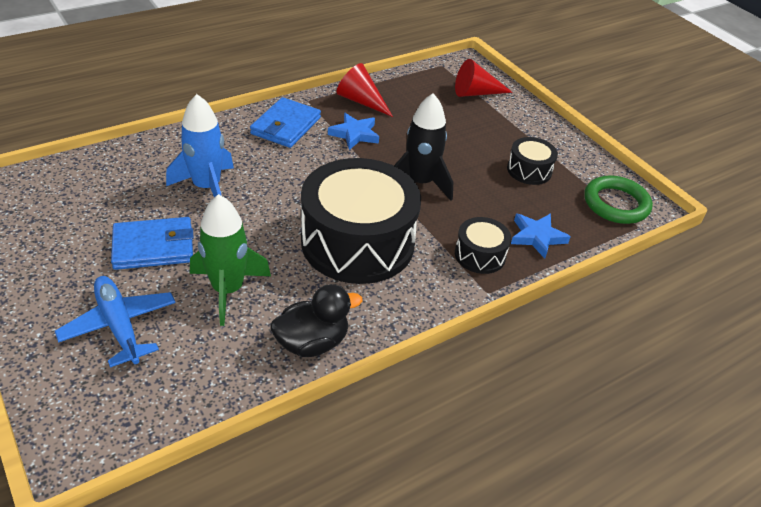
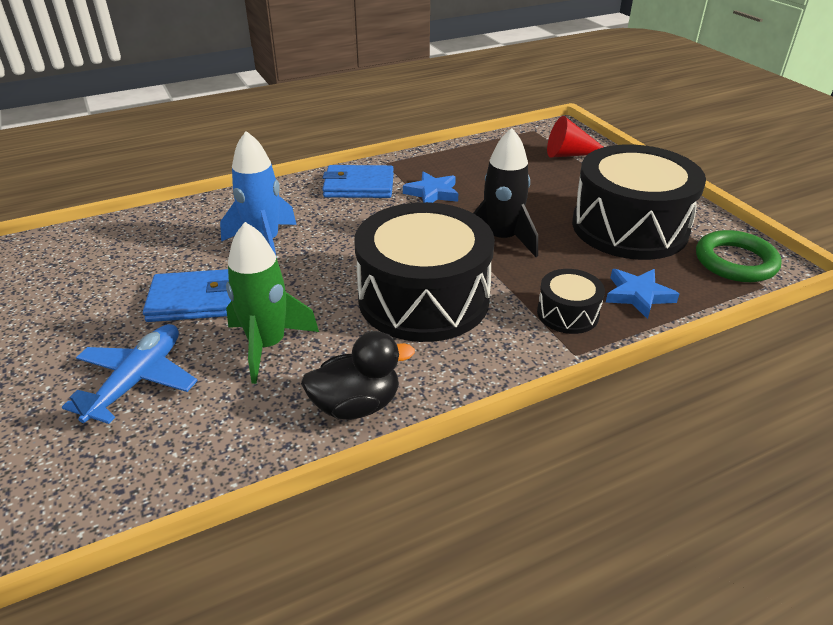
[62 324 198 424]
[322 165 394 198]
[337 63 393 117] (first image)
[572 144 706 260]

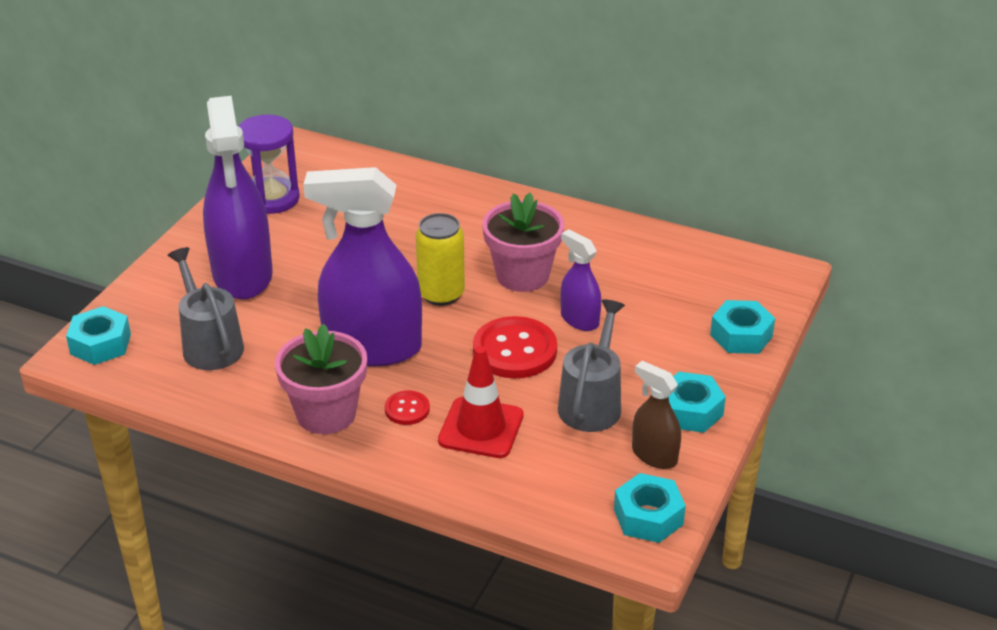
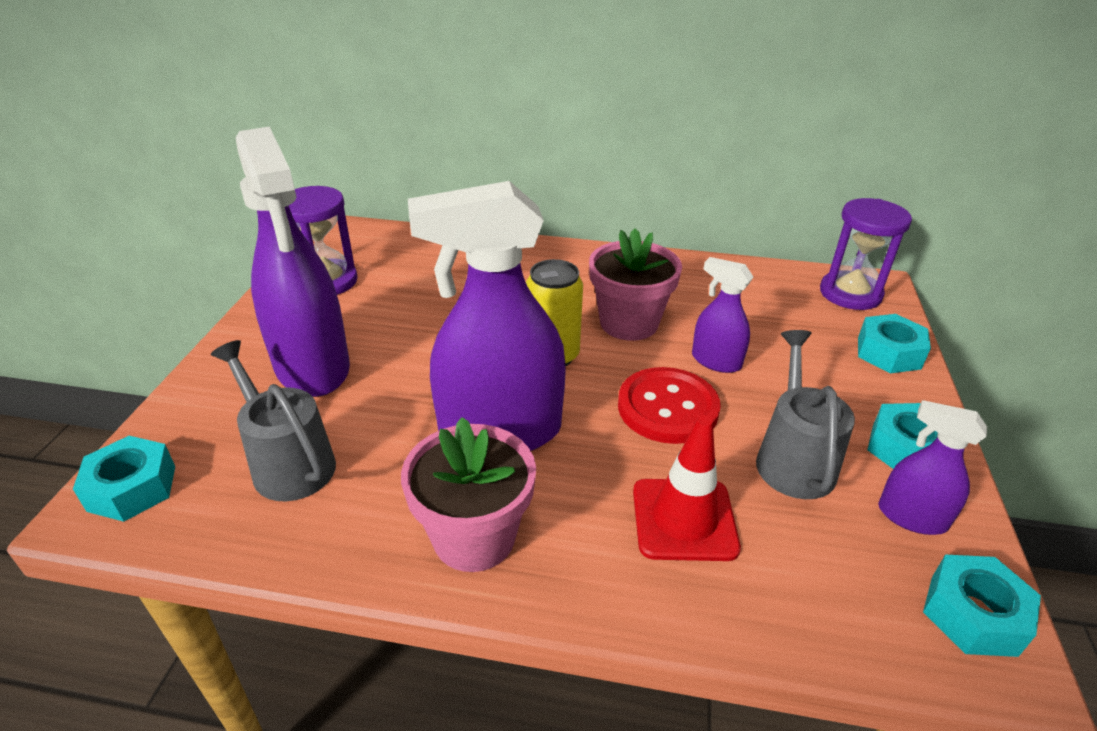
[385 390 430 425] (first image)
[878 400 987 535]
[820 198 912 310]

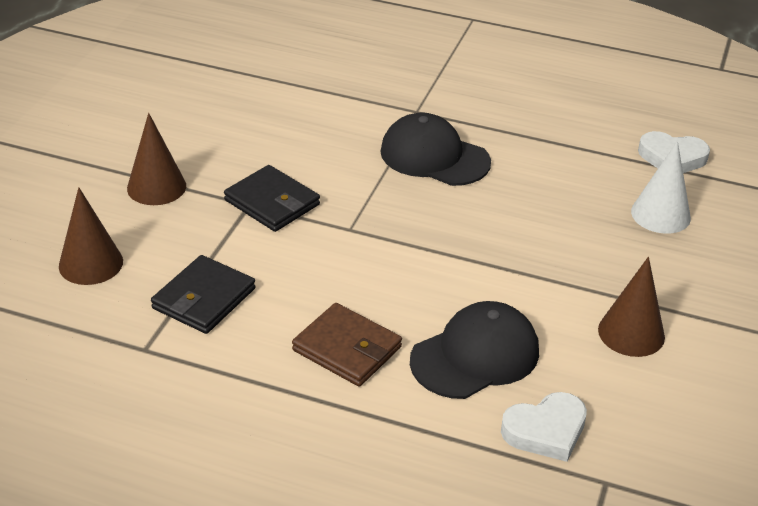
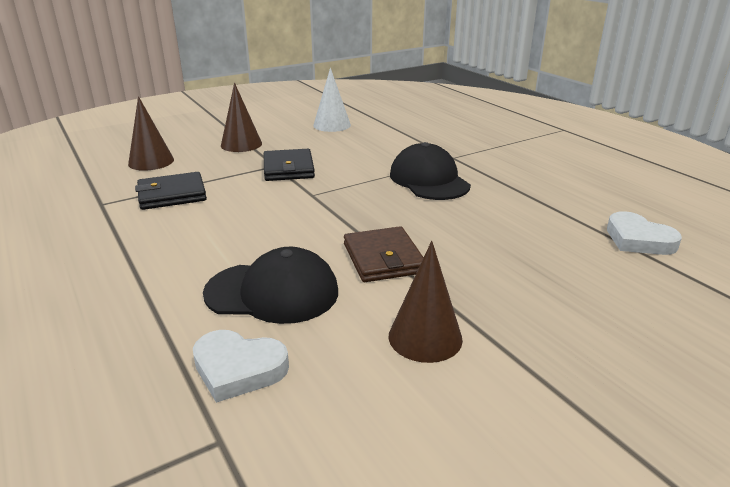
[344 226 424 282]
[313 68 351 132]

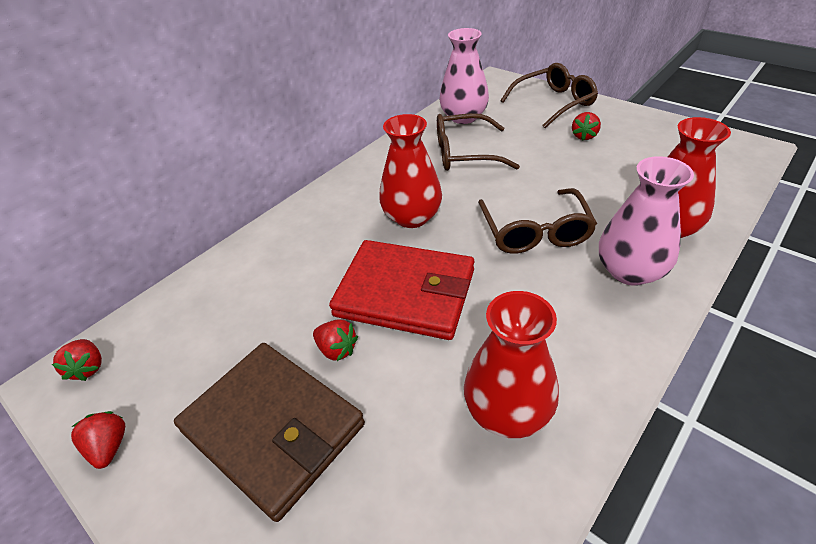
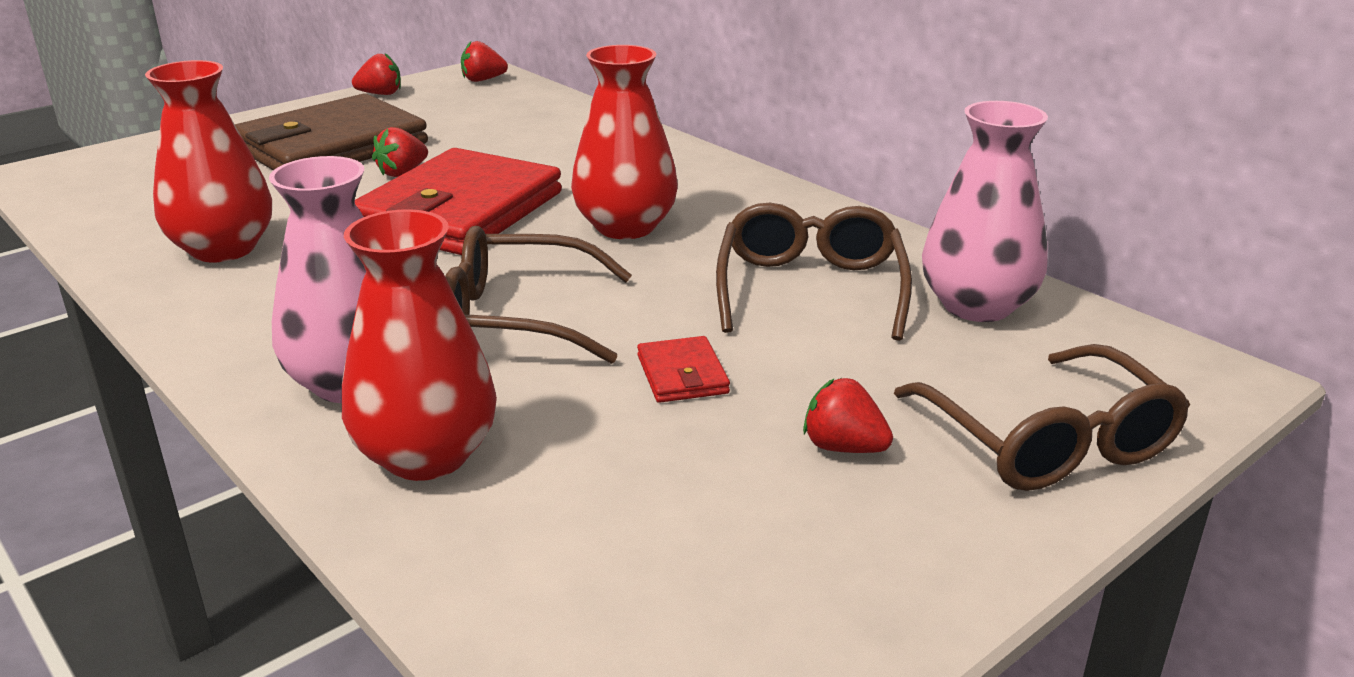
[637 336 730 403]

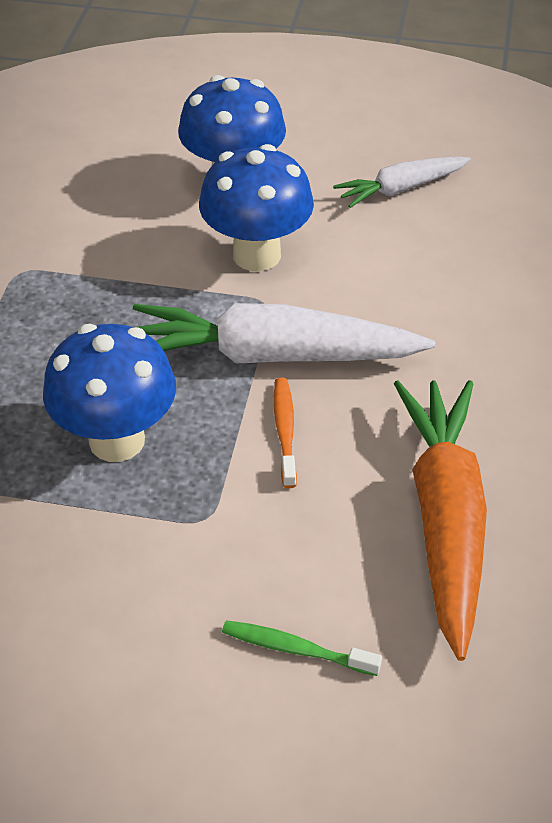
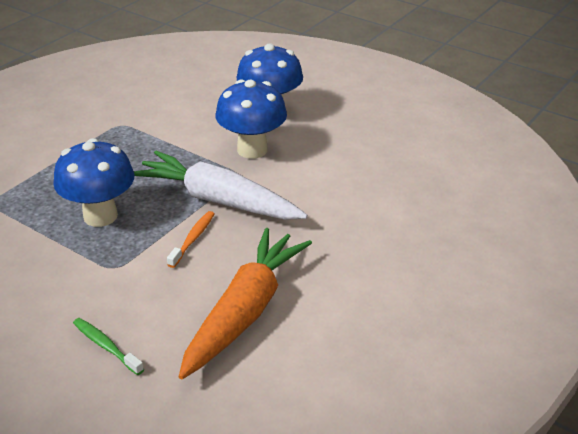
[333 156 471 208] (first image)

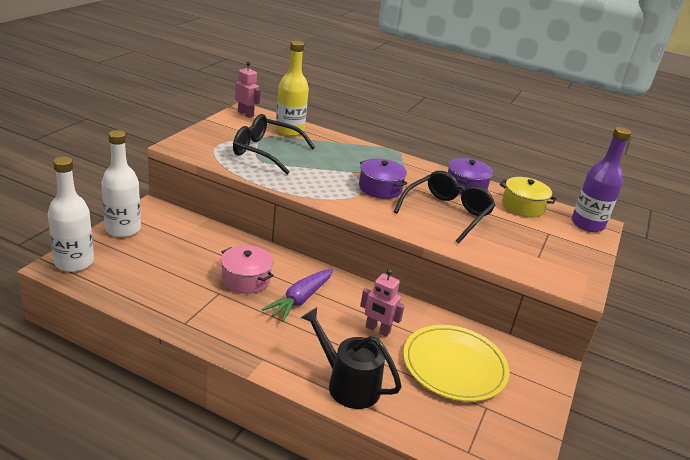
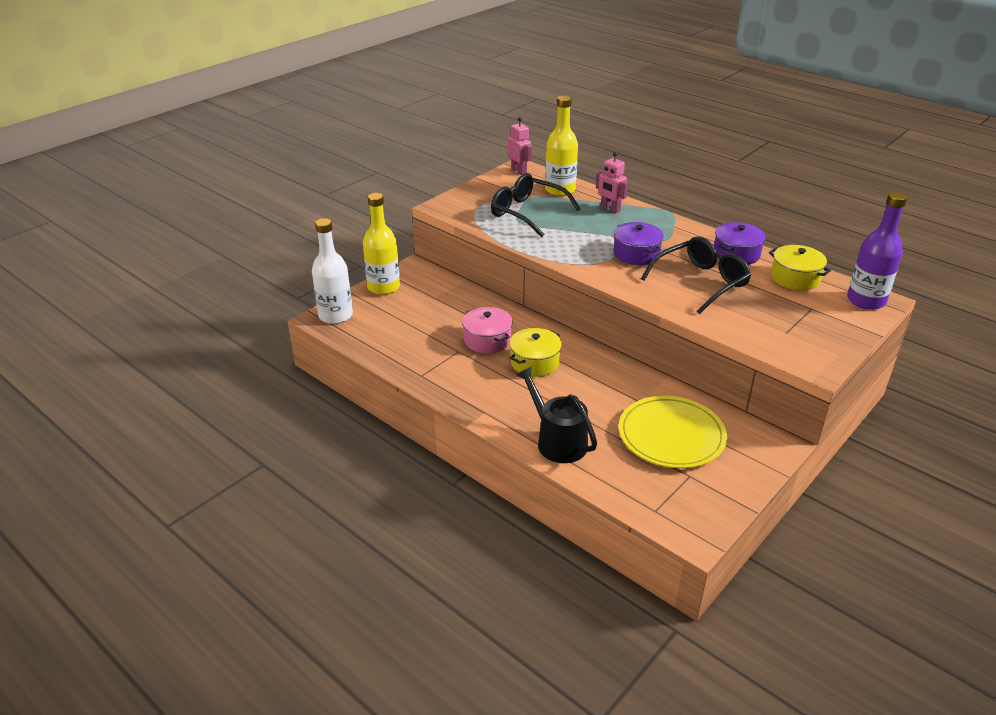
[363 193 400 295]
[509 328 562 377]
[596 152 628 214]

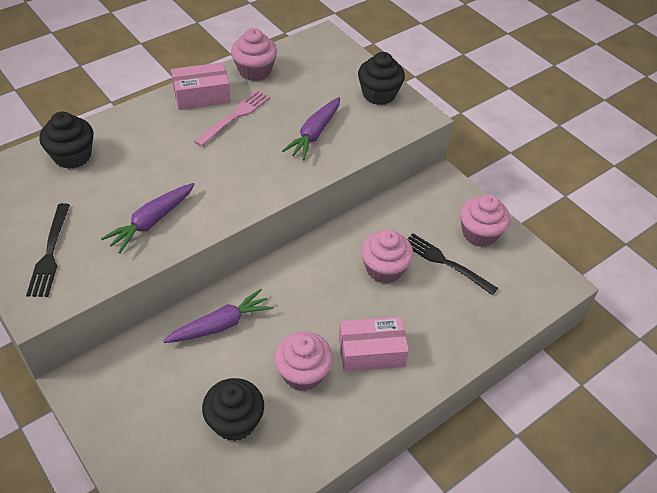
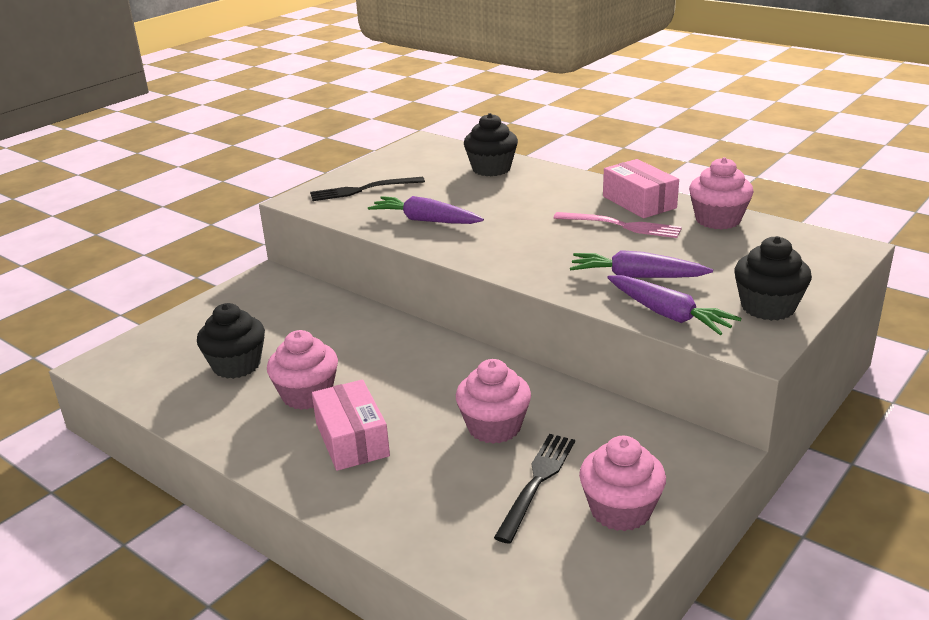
[607 275 741 335]

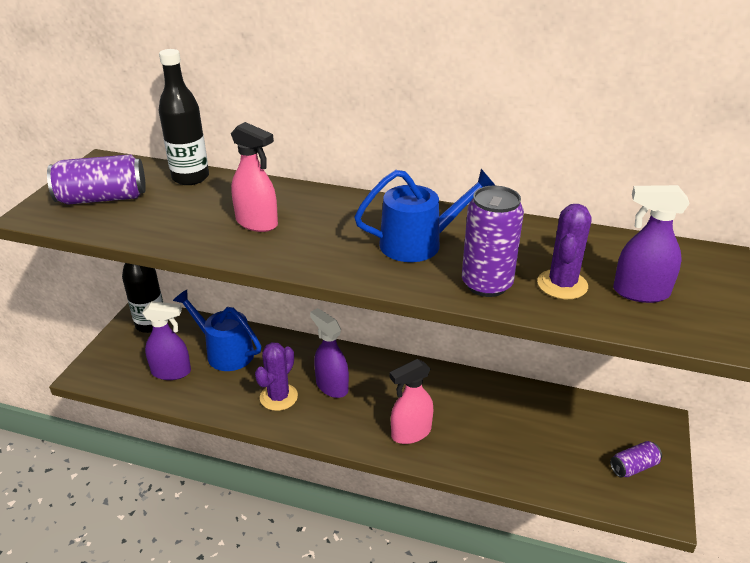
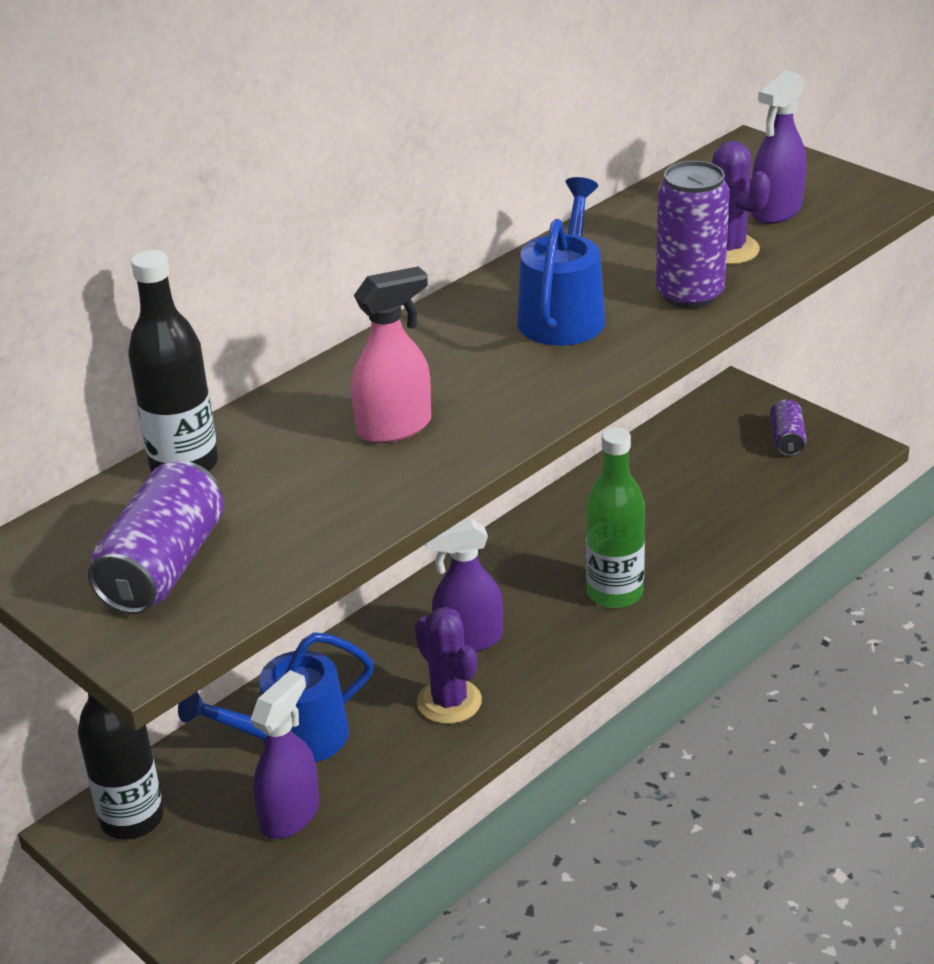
[586 427 645 608]

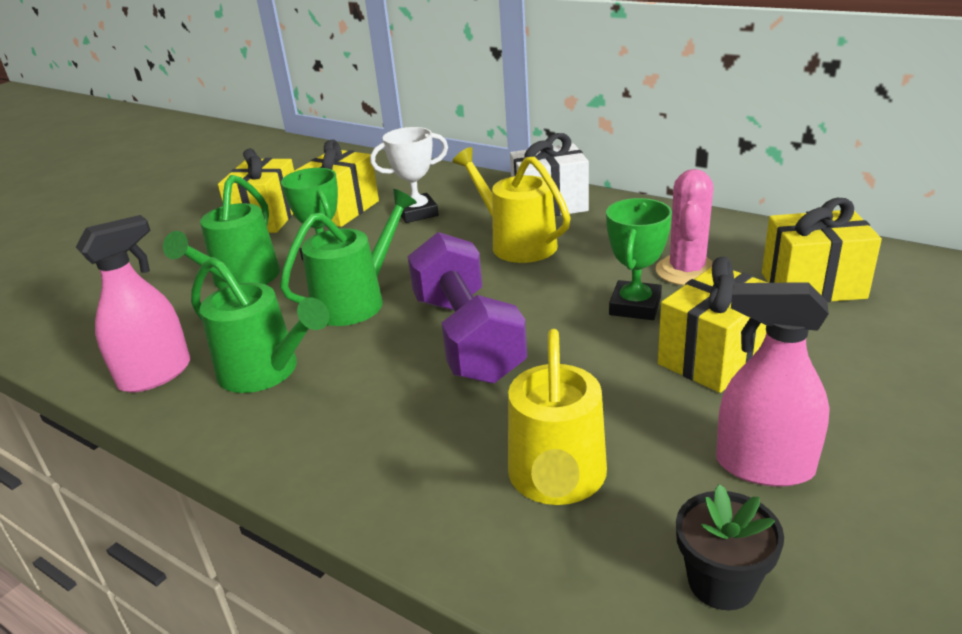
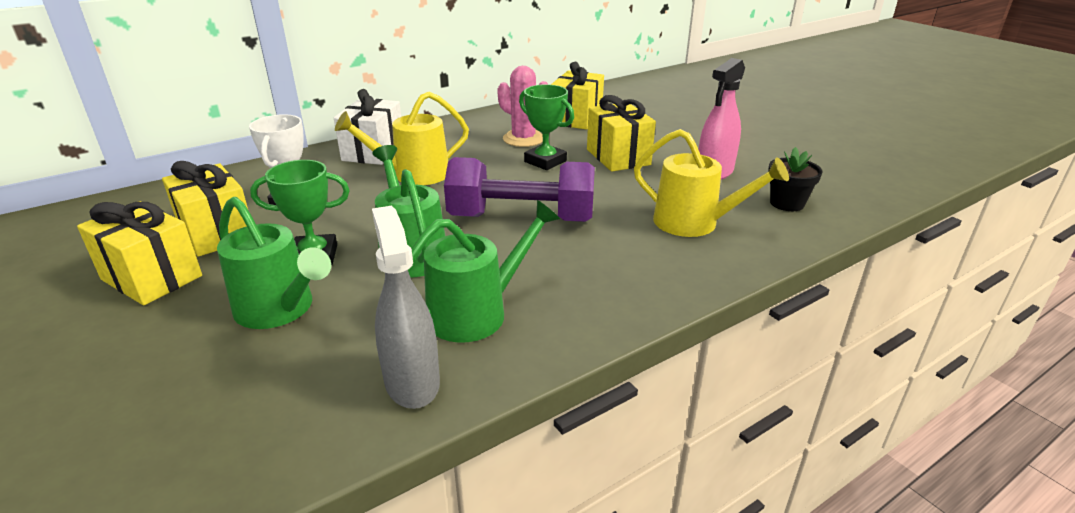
[372 206 440 409]

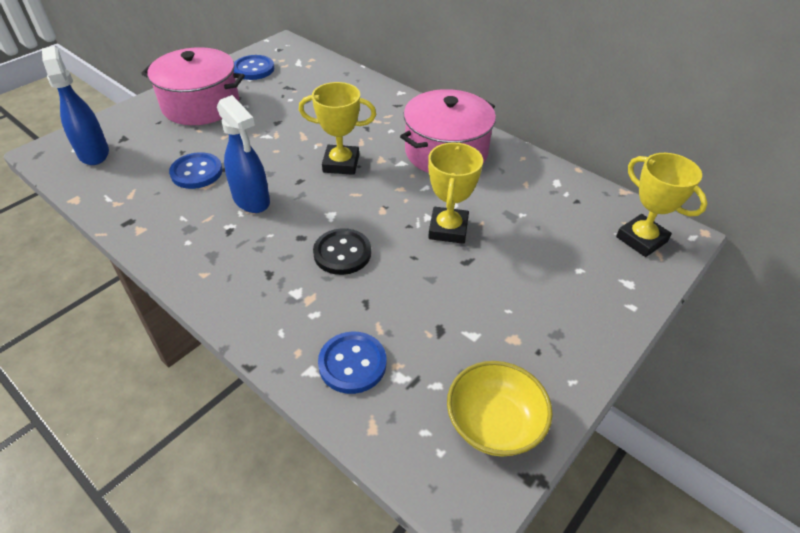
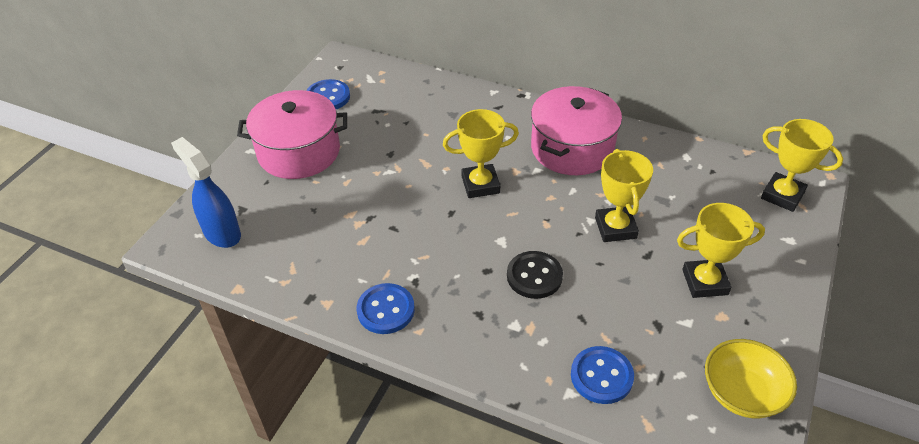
[357 283 415 334]
[217 95 270 213] (first image)
[677 203 765 298]

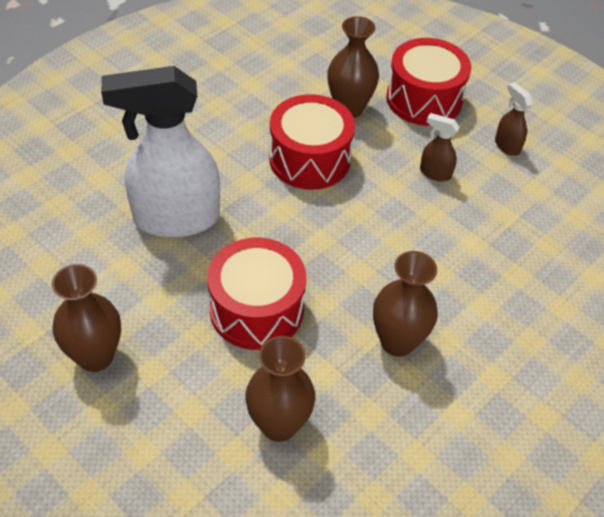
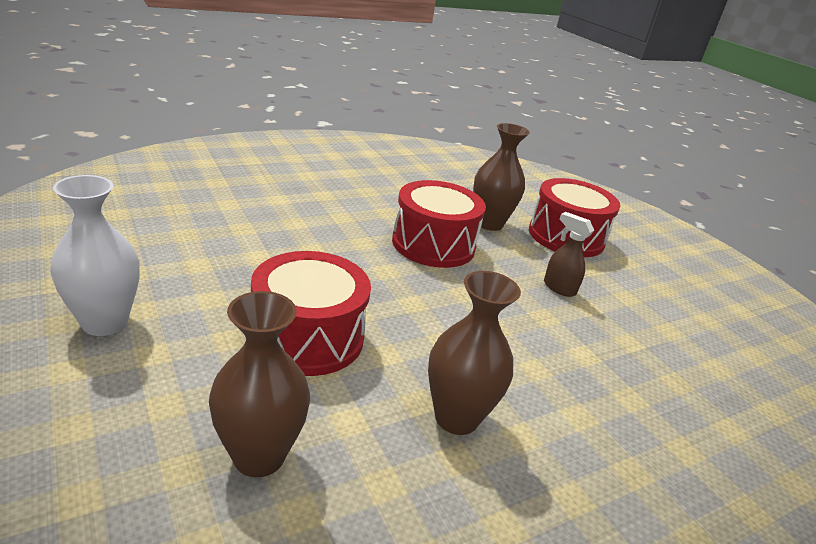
[50 175 140 336]
[101 66 220 238] (first image)
[495 82 533 156] (first image)

